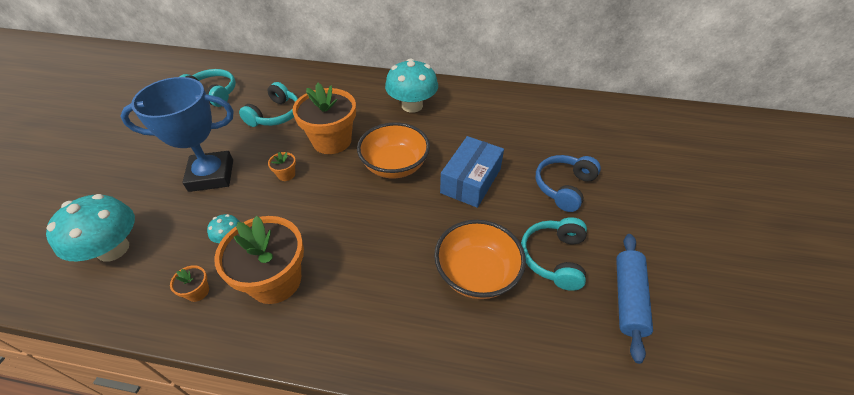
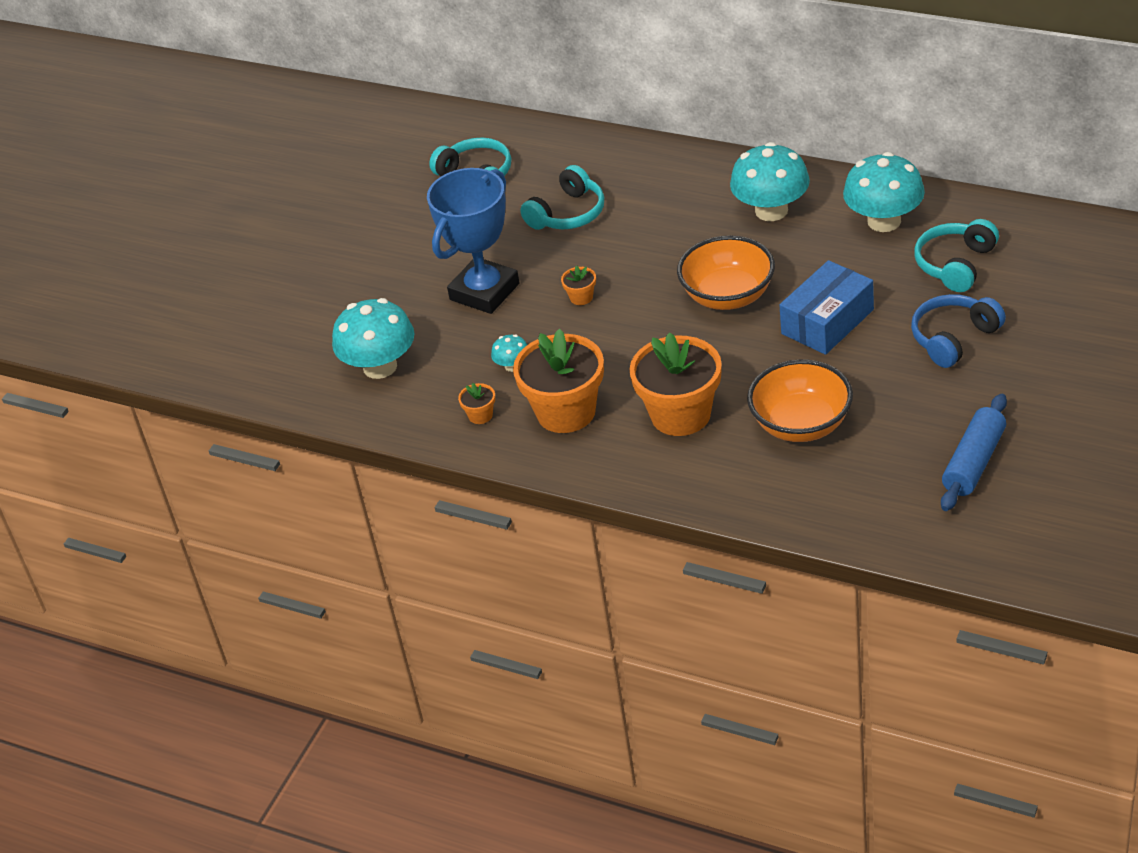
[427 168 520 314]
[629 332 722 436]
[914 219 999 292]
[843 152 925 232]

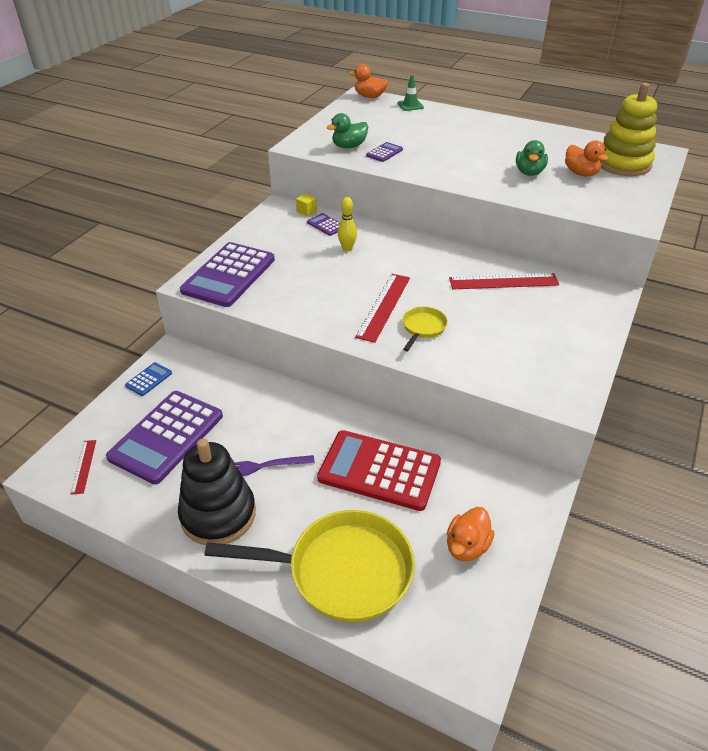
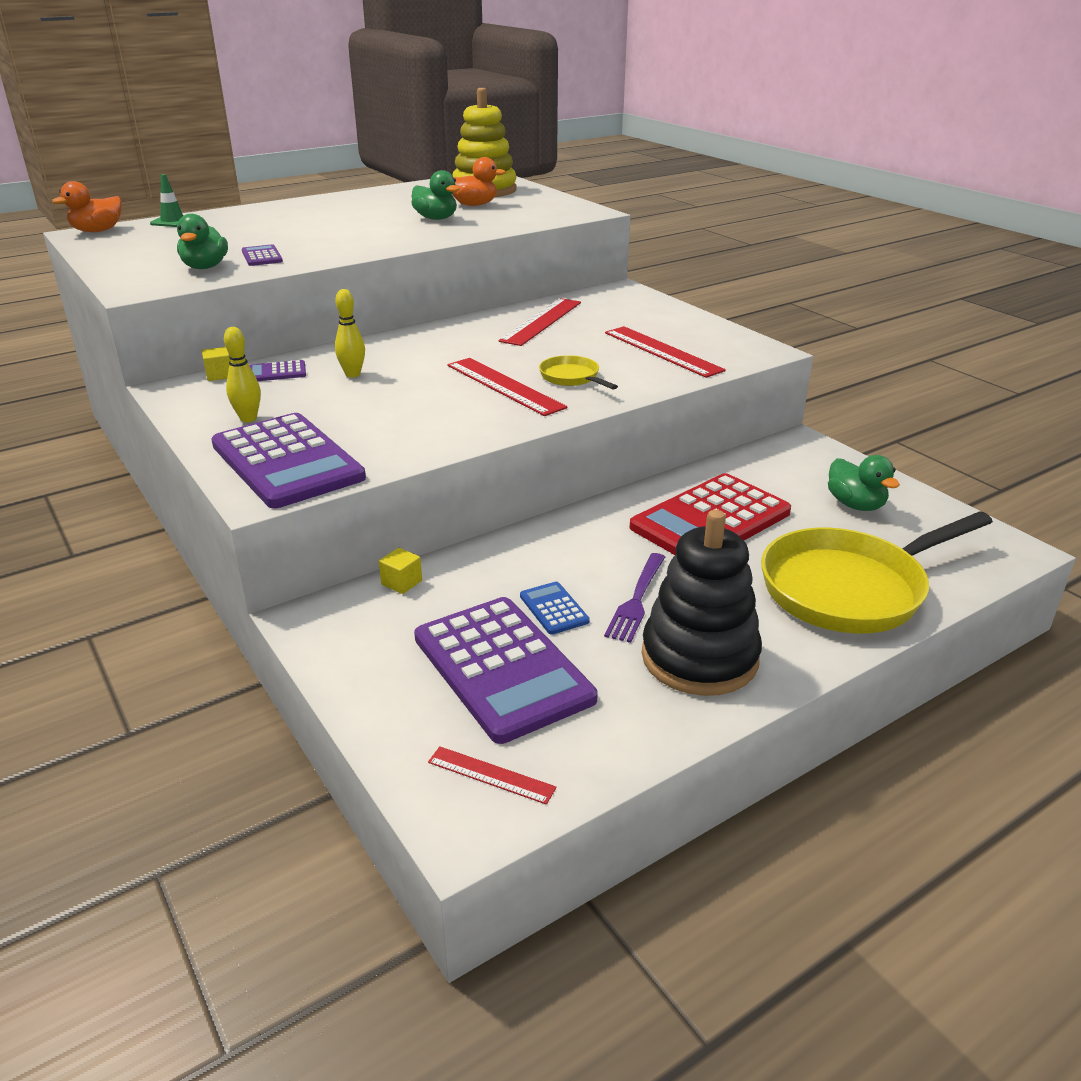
[520 582 590 635]
[761 511 993 634]
[828 455 900 511]
[224 327 261 422]
[379 548 422 594]
[605 326 726 378]

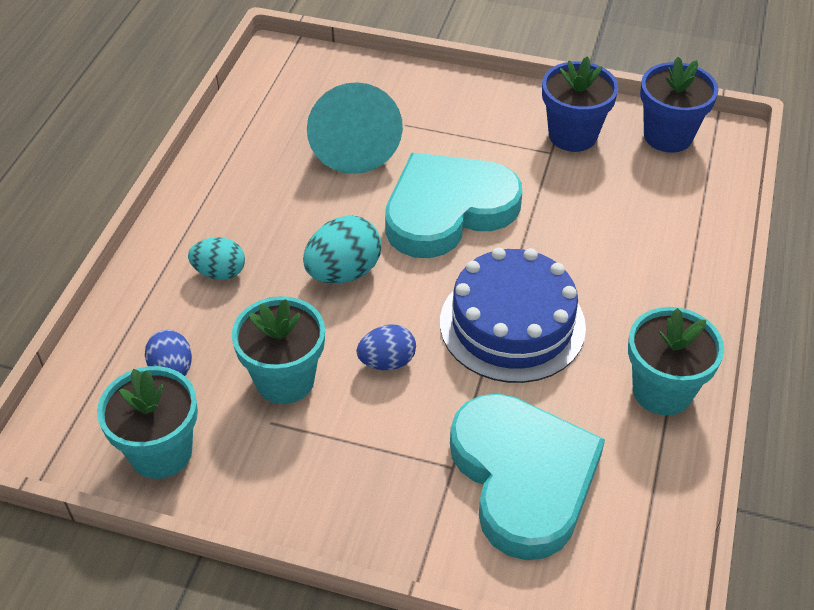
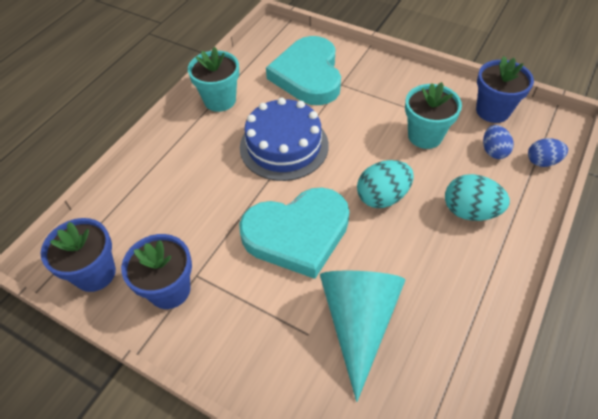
[476 56 534 123]
[445 174 510 221]
[528 138 568 167]

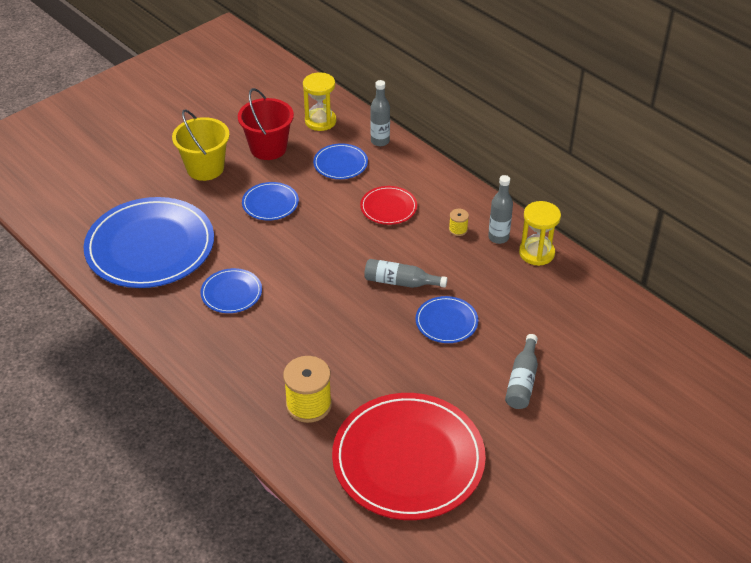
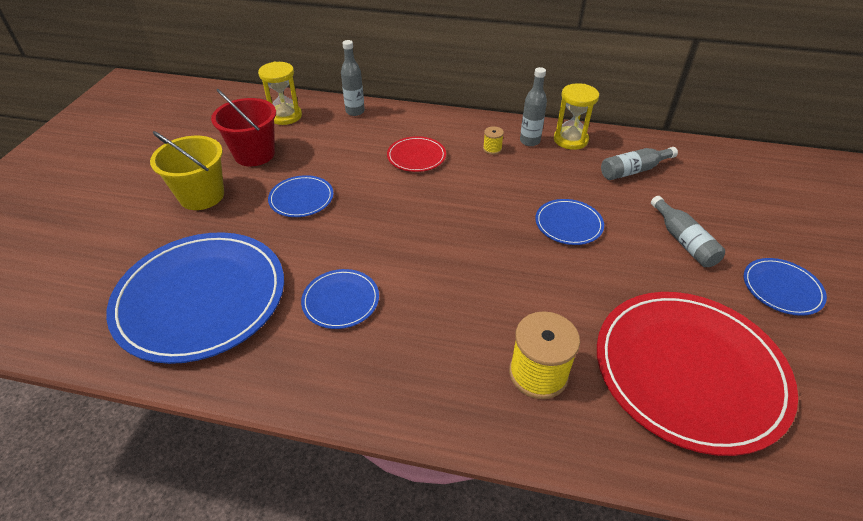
[744 258 827 316]
[601 147 678 180]

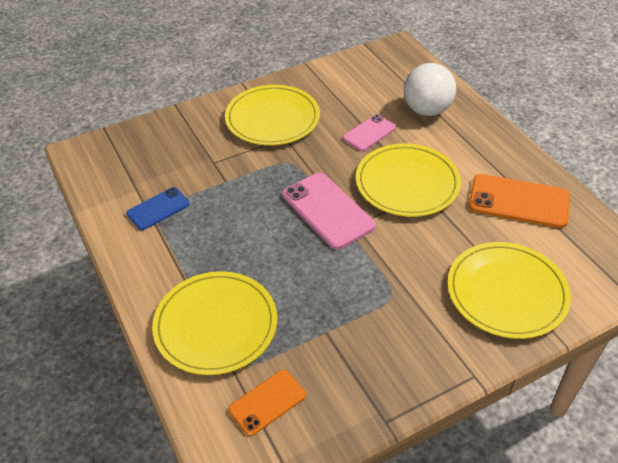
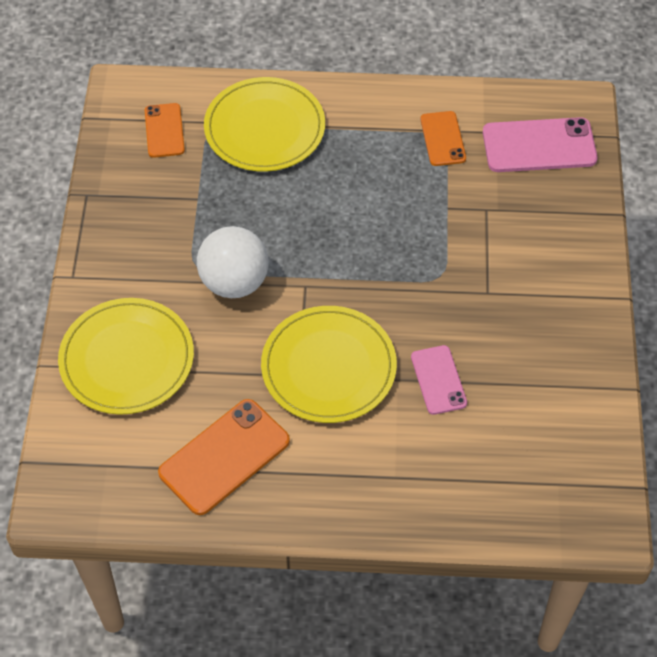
[421 111 466 166]
[225 85 320 146] (first image)
[483 117 598 172]
[197 226 269 298]

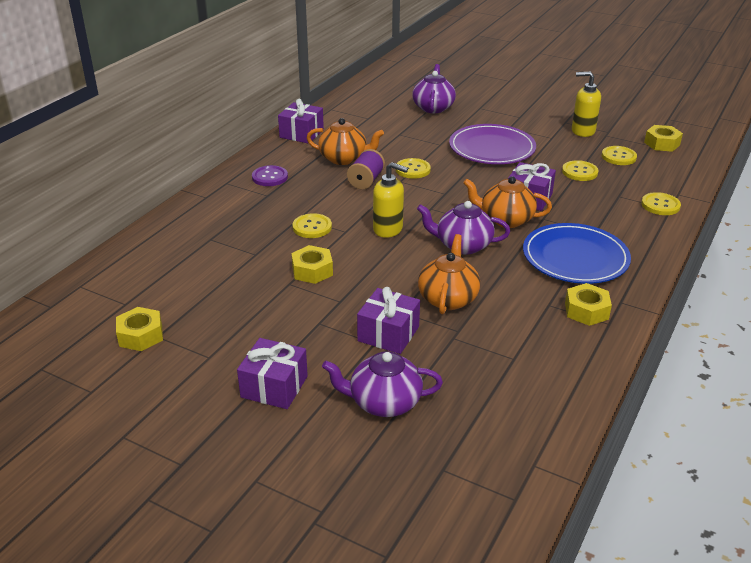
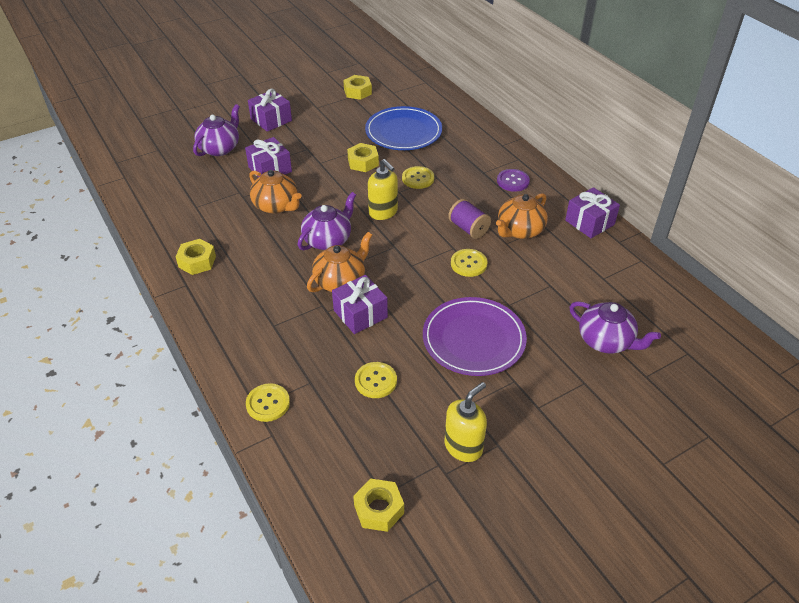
[368 159 398 220]
[365 106 442 150]
[602 146 637 165] (first image)

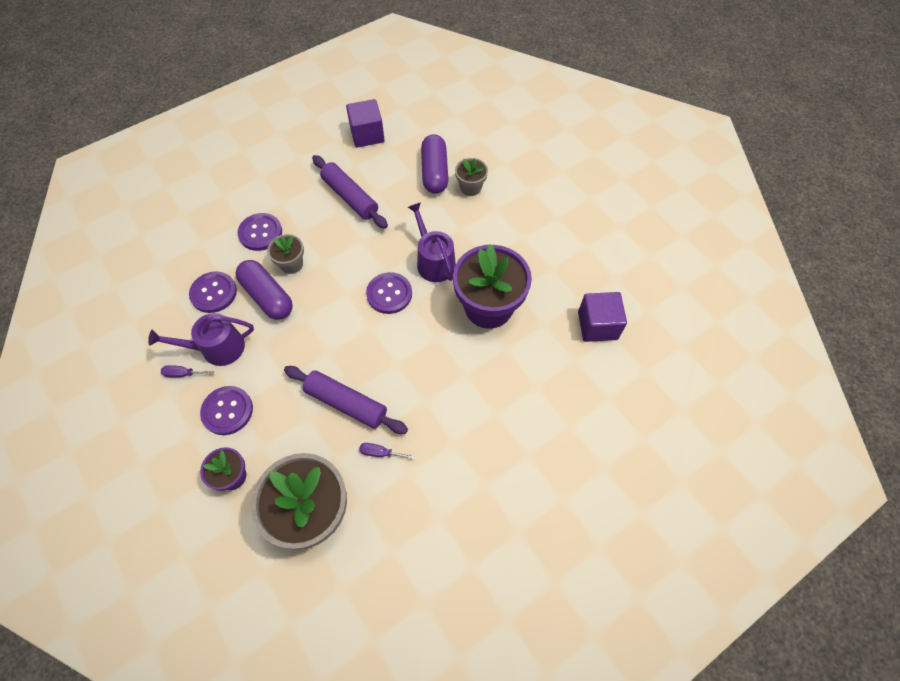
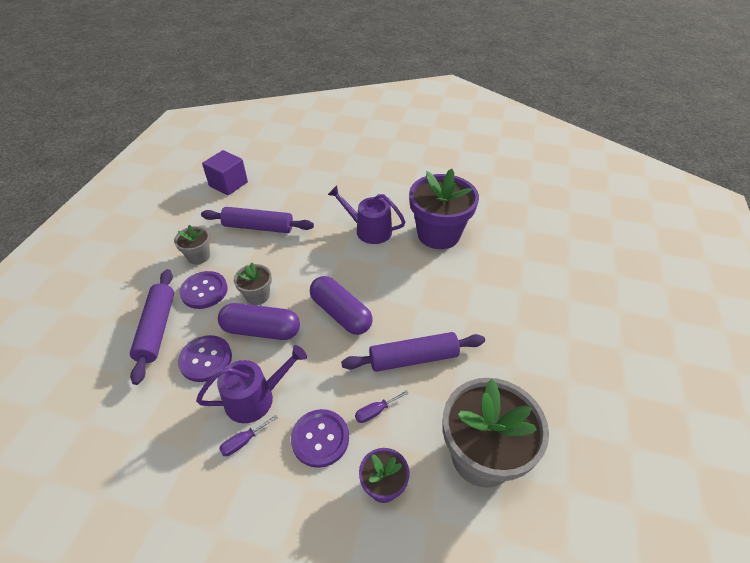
[196 345 307 423]
[355 390 409 423]
[366 272 412 314] (first image)
[310 276 373 335]
[174 225 210 264]
[578 292 627 342] (first image)
[130 269 174 385]

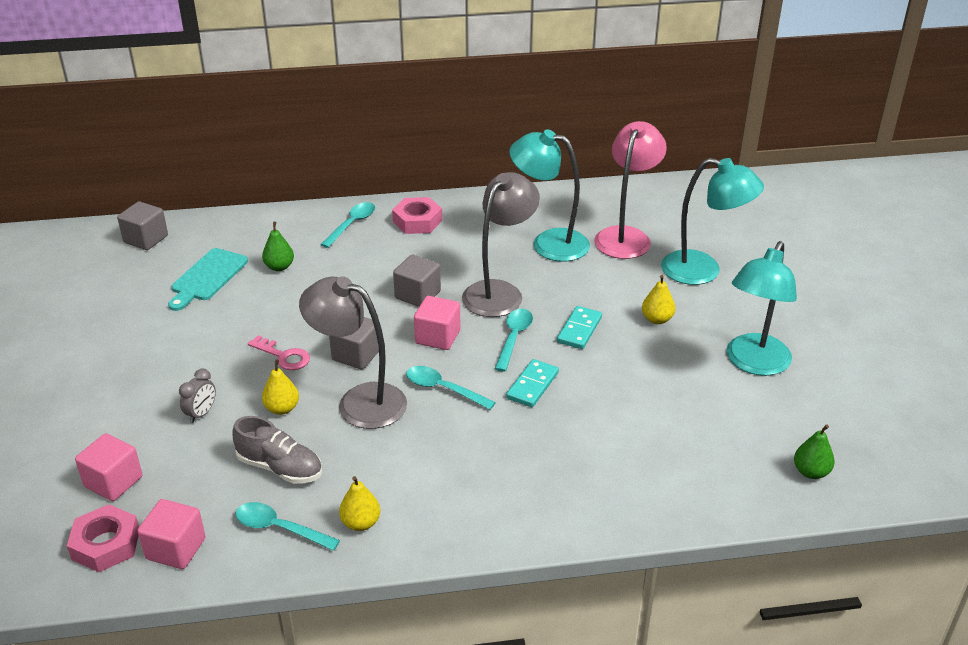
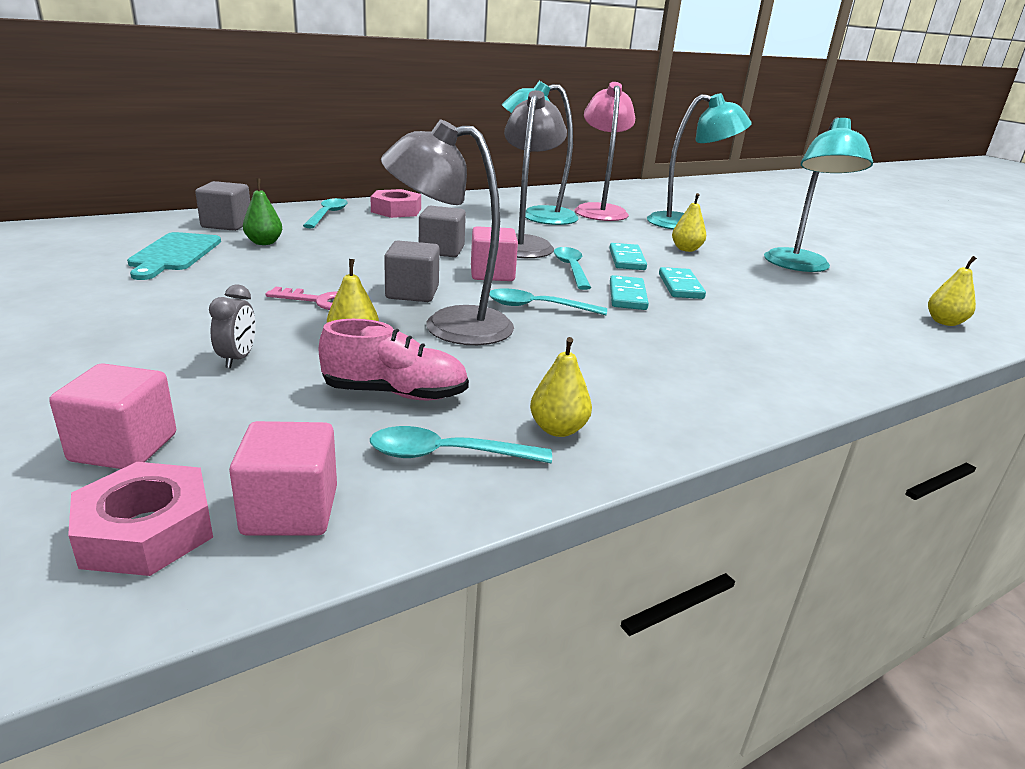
[195 181 250 231]
[319 319 469 400]
[928 256 977 326]
[659 267 706 299]

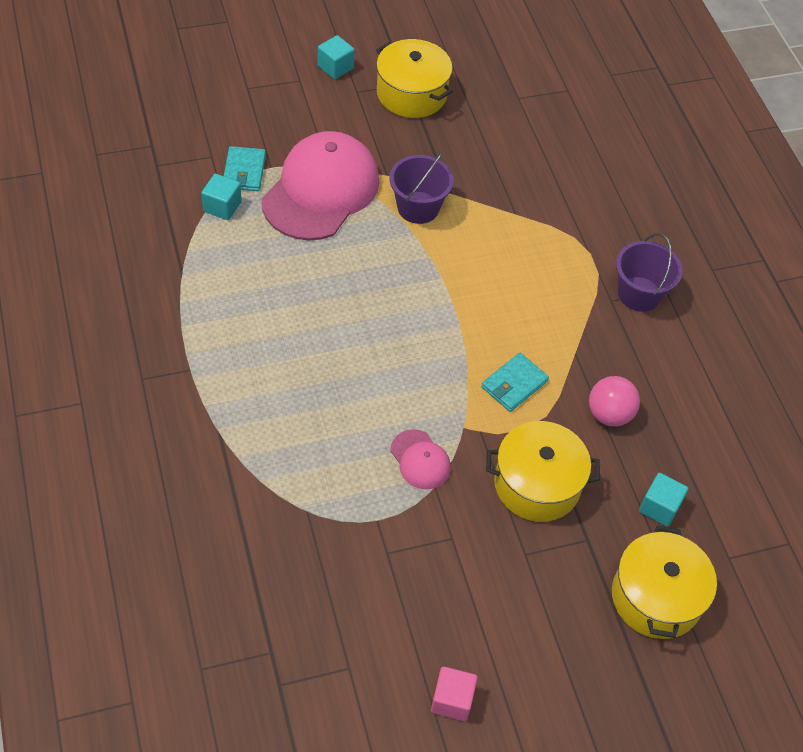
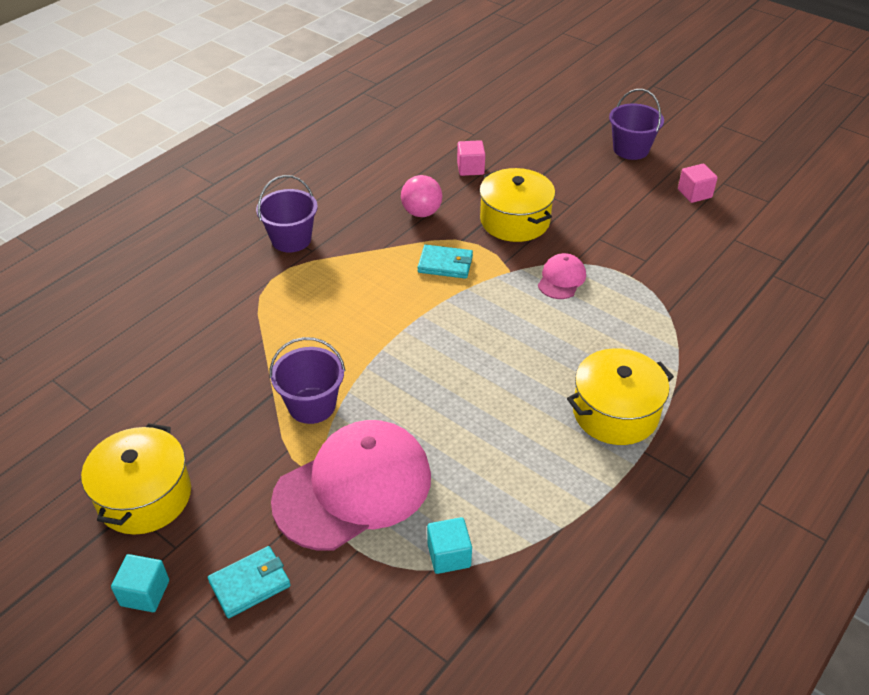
[208 546 290 618]
[271 420 431 551]
[567 348 674 445]
[457 140 485 176]
[609 89 664 160]

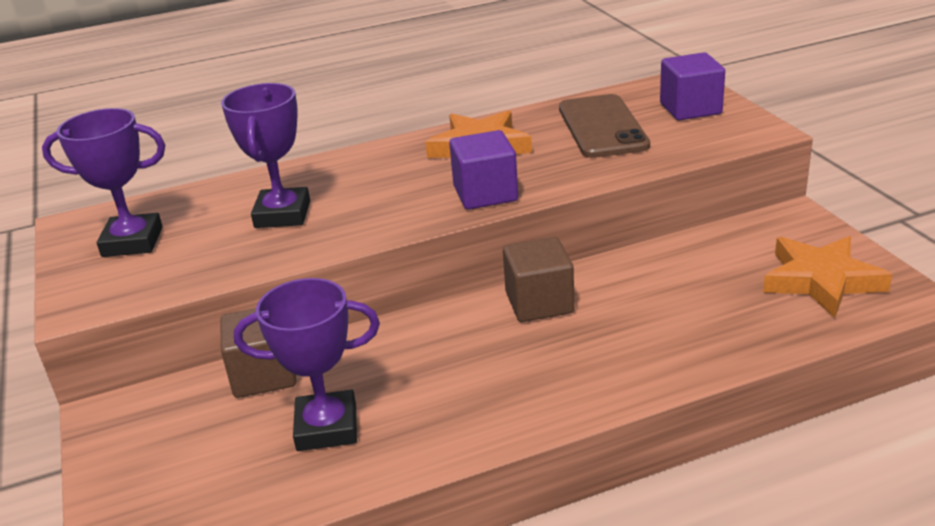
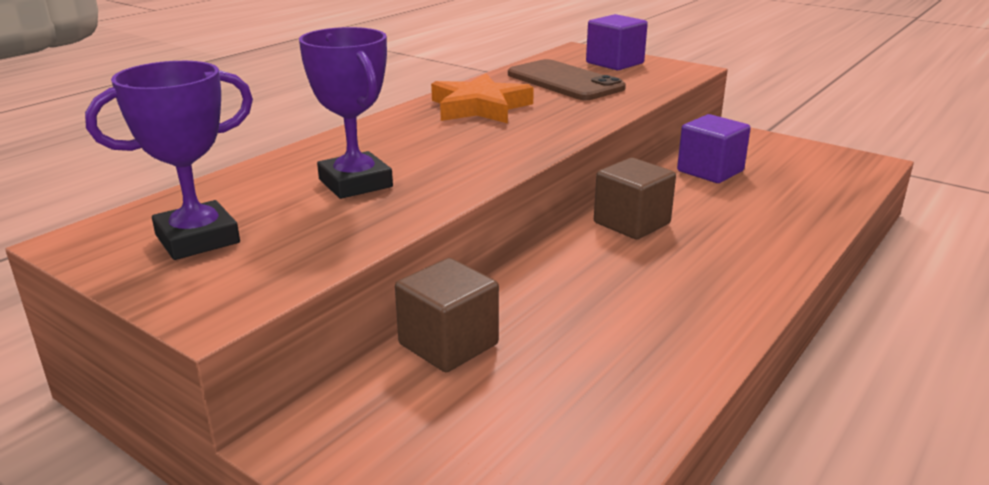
[234 278 380 451] (first image)
[677 114 751 183]
[763 236 892 318] (first image)

